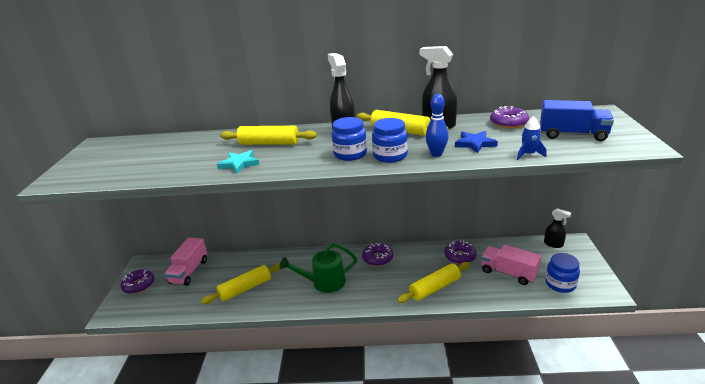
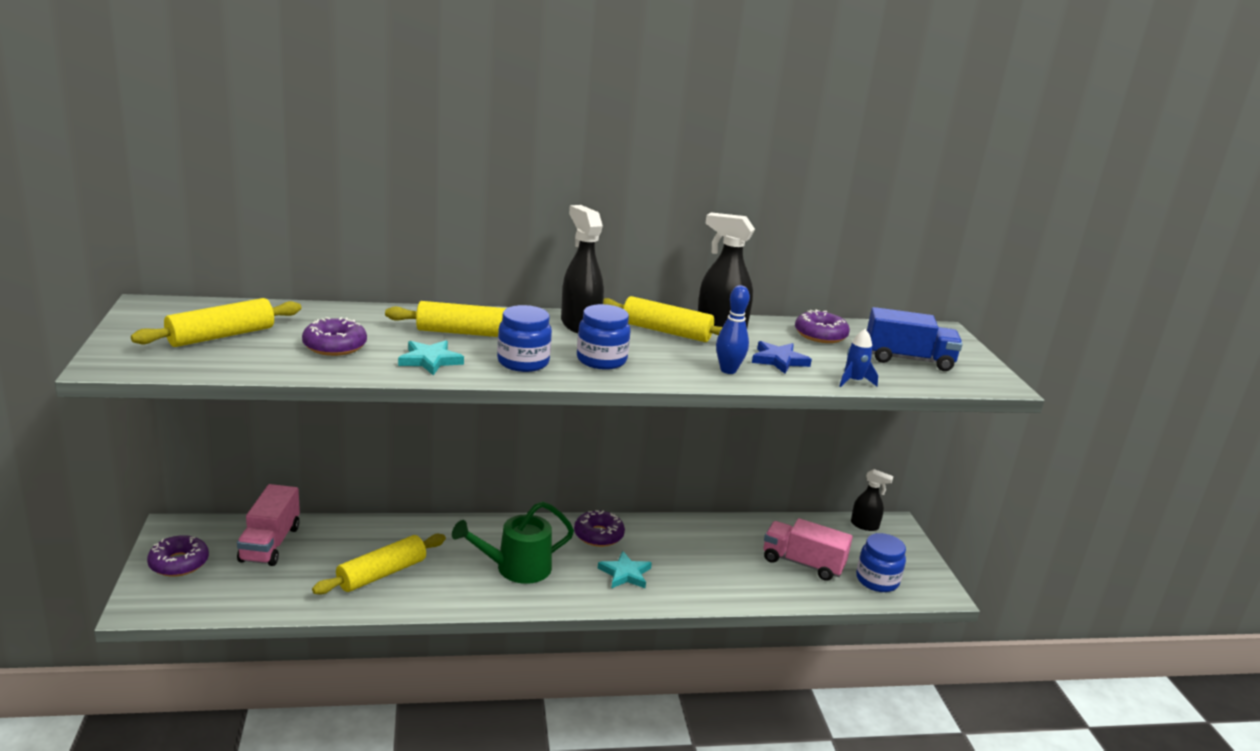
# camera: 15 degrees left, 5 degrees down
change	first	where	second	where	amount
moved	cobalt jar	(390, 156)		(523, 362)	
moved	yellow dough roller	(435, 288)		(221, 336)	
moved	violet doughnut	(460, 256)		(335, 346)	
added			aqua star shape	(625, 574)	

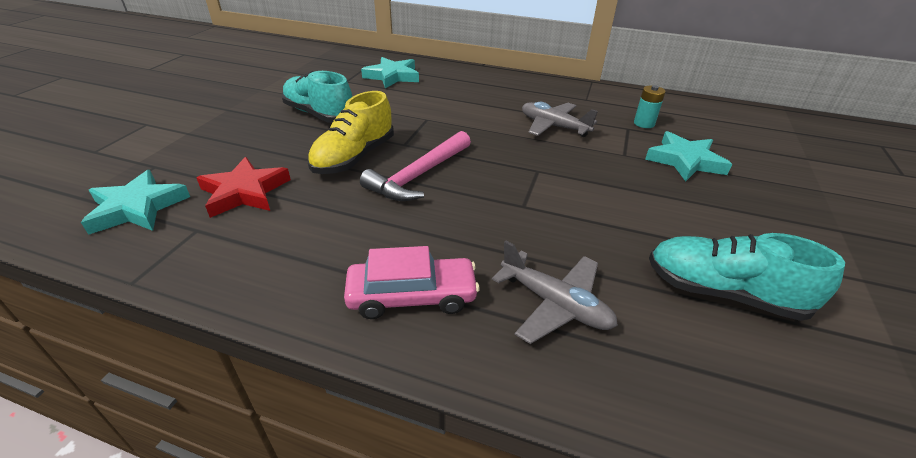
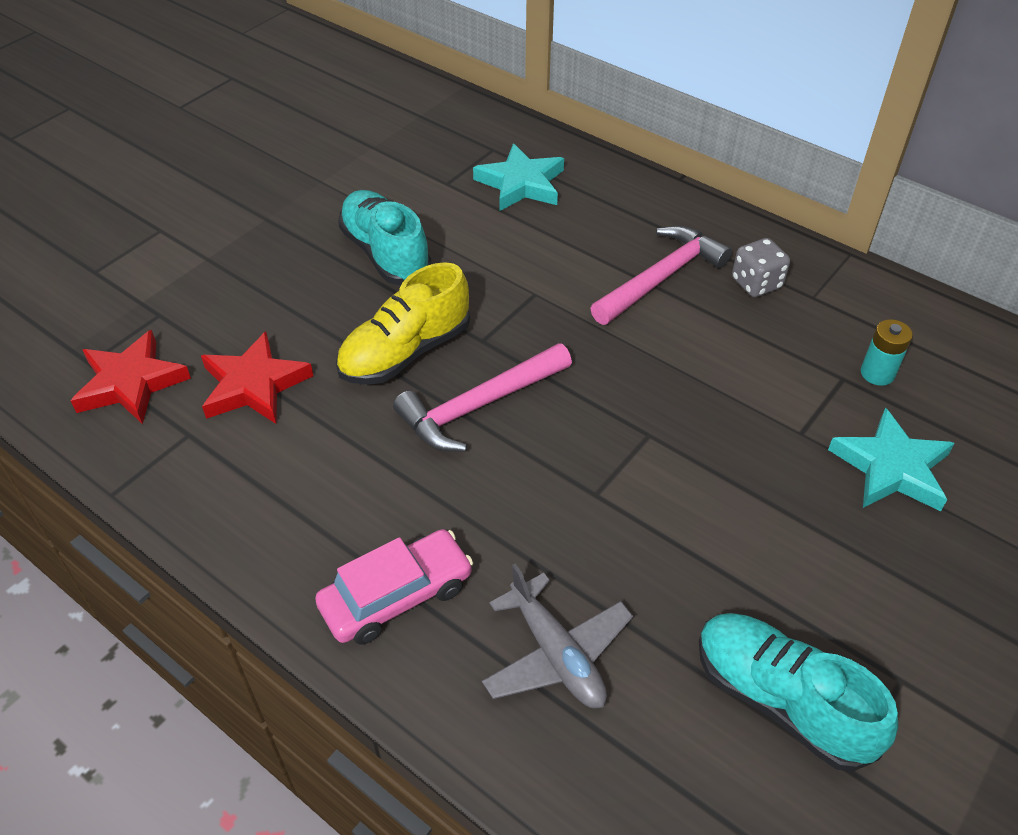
# camera: 20 degrees right, 10 degrees up
change	first	where	second	where	amount
recoloured	aqua star shape	(137, 208)	red star shape	(130, 383)	
turned	rosy toy car	(412, 296)		(396, 596)	45 degrees counterclockwise
removed	ash-grey toy plane	(553, 126)			
added			rosy hammer	(661, 278)	
added			ash-grey game die	(756, 283)	

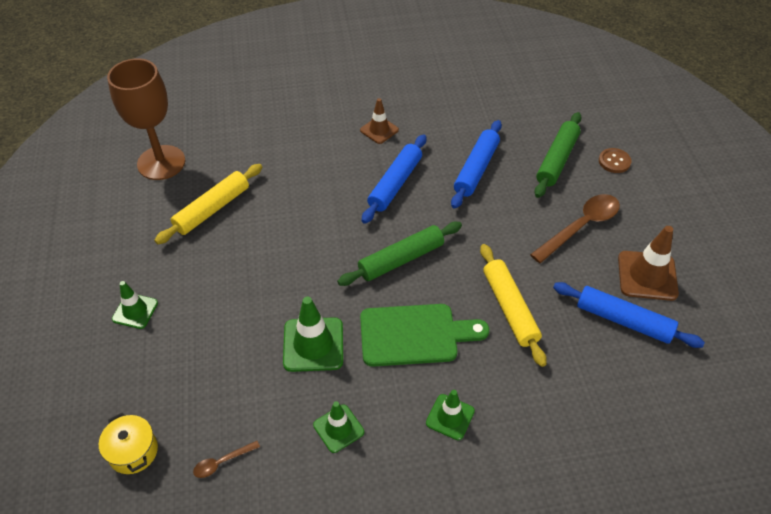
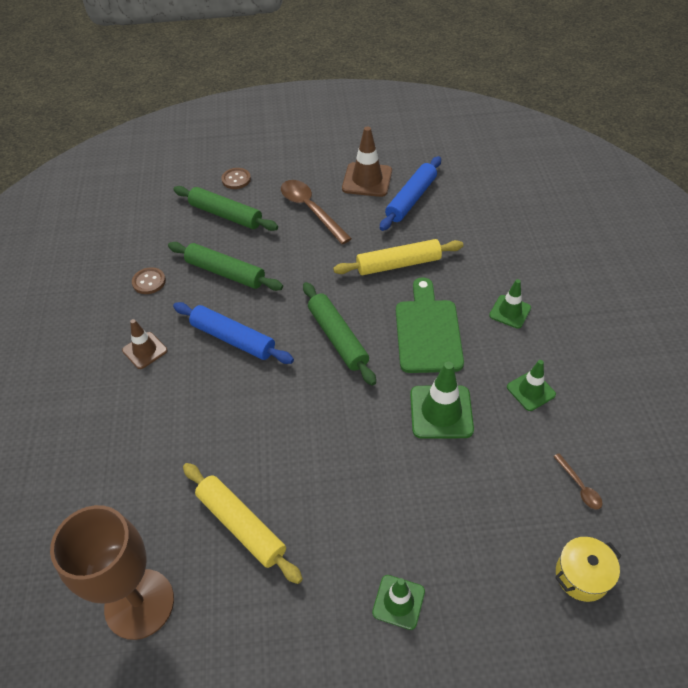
# camera: 85 degrees left, 0 degrees up
change	first	where	second	where	amount
recoloured	cobalt dough roller	(476, 169)	green dough roller	(225, 272)	
added			dark brown button	(149, 282)	

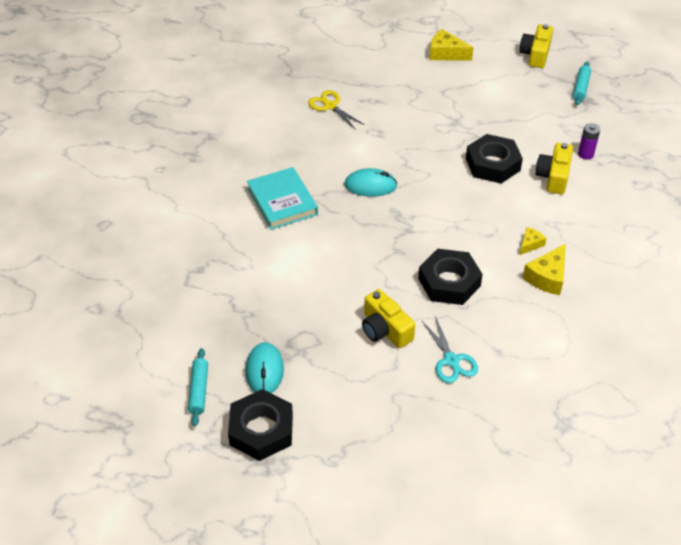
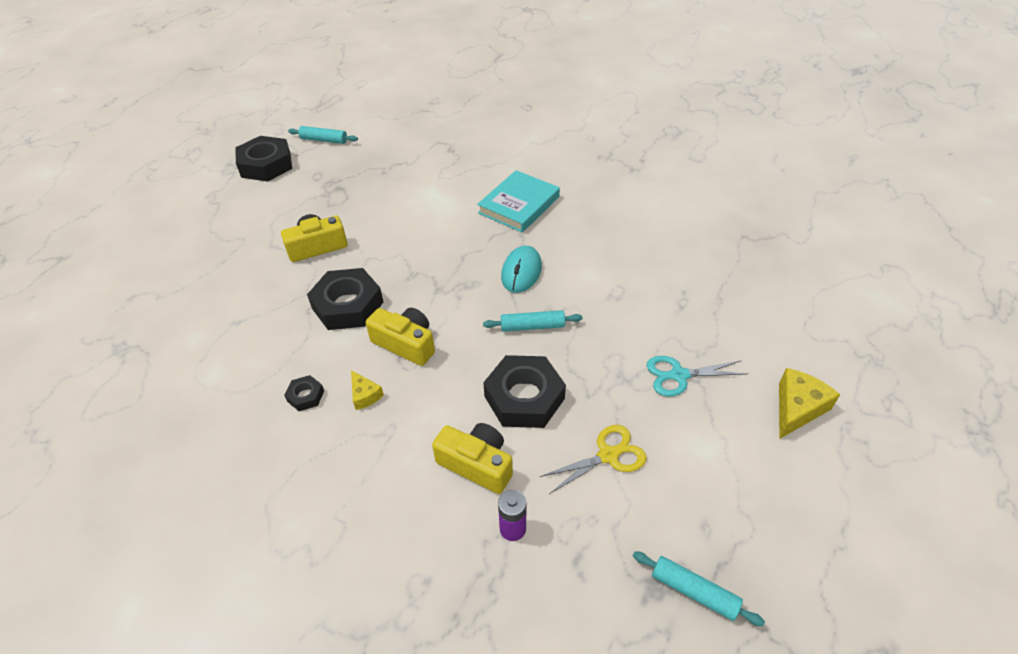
# camera: 105 degrees right, 0 degrees up
change	first	where	second	where	amount
removed	aqua mouse	(264, 370)			
turned	aqua hardback	(282, 201)		(519, 205)	45 degrees counterclockwise
moved	yellow shears	(330, 106)		(608, 455)	
moved	aqua shears	(451, 360)		(679, 375)	
moved	yellow compact camera	(535, 54)		(405, 344)	
replaced	yellow cheese wedge	(547, 277)	jet-black nut	(305, 396)	
added			aqua dough roller	(532, 326)	

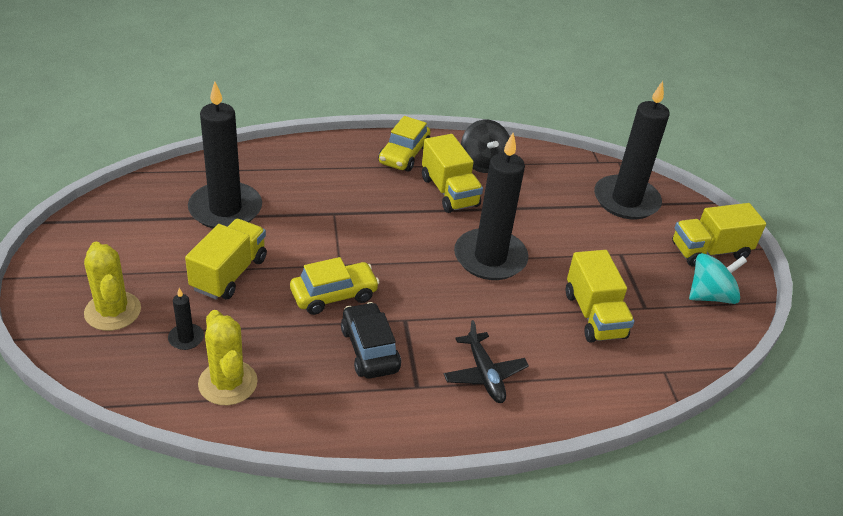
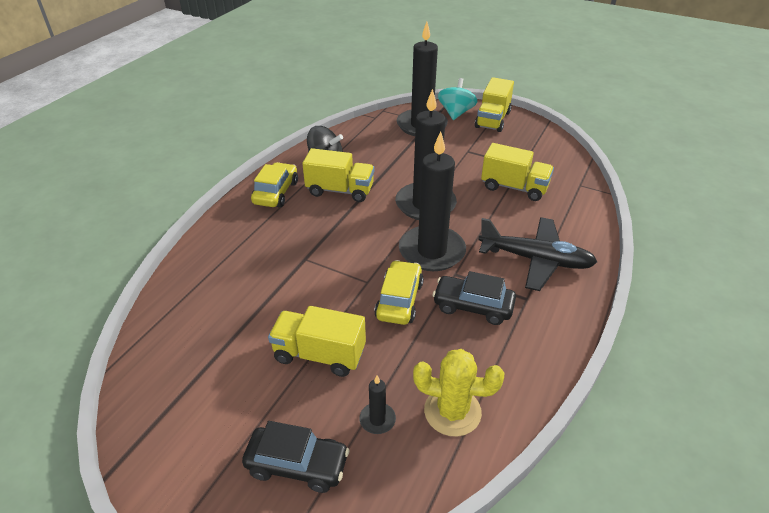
# camera: 50 degrees left, 0 degrees up
change	first	where	second	where	amount
replaced	yellow prickly plant	(113, 311)	jet-black toy car	(297, 465)	
turned	yellow toy truck	(229, 274)		(319, 355)	45 degrees counterclockwise
moved	jet-black pillar candle	(225, 209)		(432, 251)	
turned	yellow toy car	(404, 155)		(276, 193)	135 degrees counterclockwise
resized	jet-black toy plane	(484, 374)		(536, 260)	x1.57
moved	aqua toy top	(710, 295)		(456, 113)	

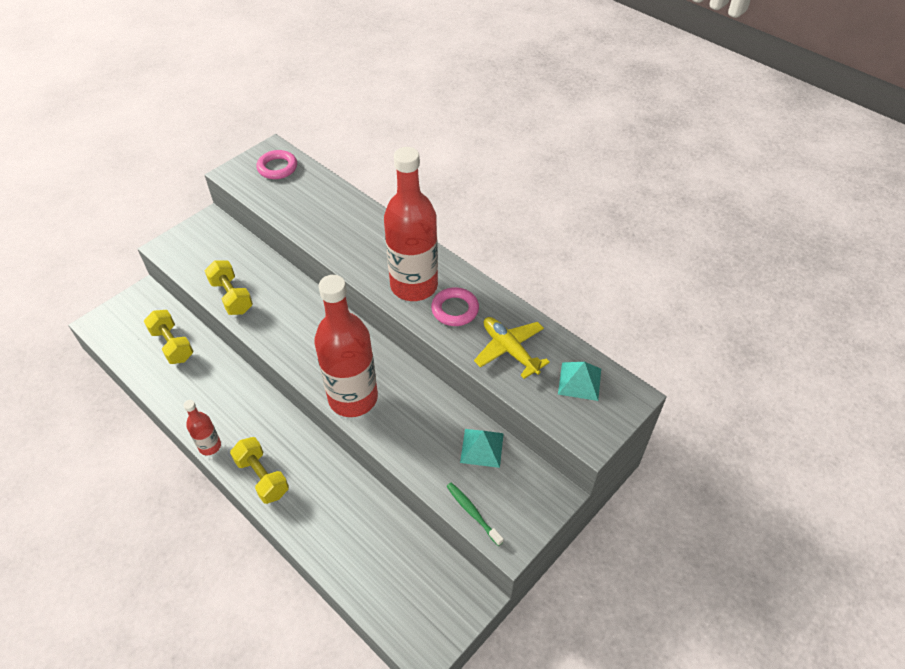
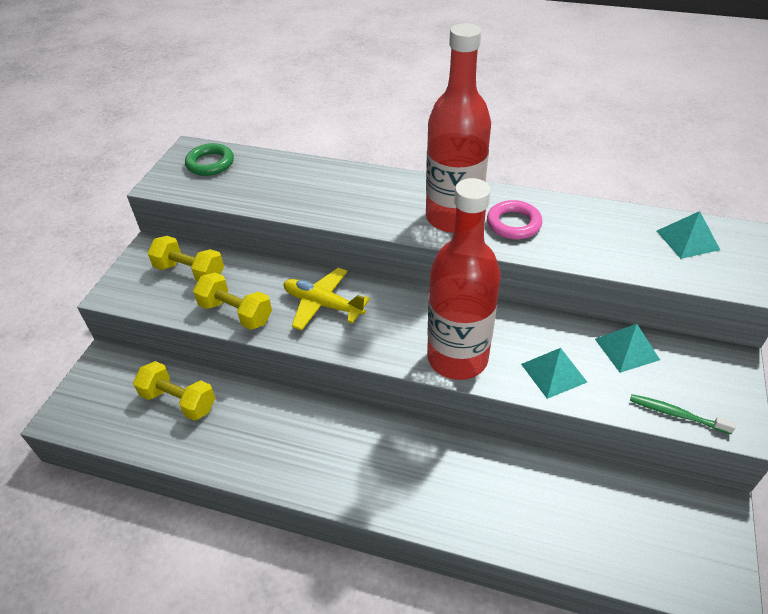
# camera: 25 degrees left, 5 degrees down
change	first	where	second	where	amount
removed	red bottle	(210, 446)			
moved	yellow hand weight	(262, 477)		(190, 272)	
recoloured	rosy ring	(277, 168)	green ring	(210, 163)	
moved	yellow toy plane	(510, 350)		(323, 304)	
added			aqua solid pyramid	(553, 372)	

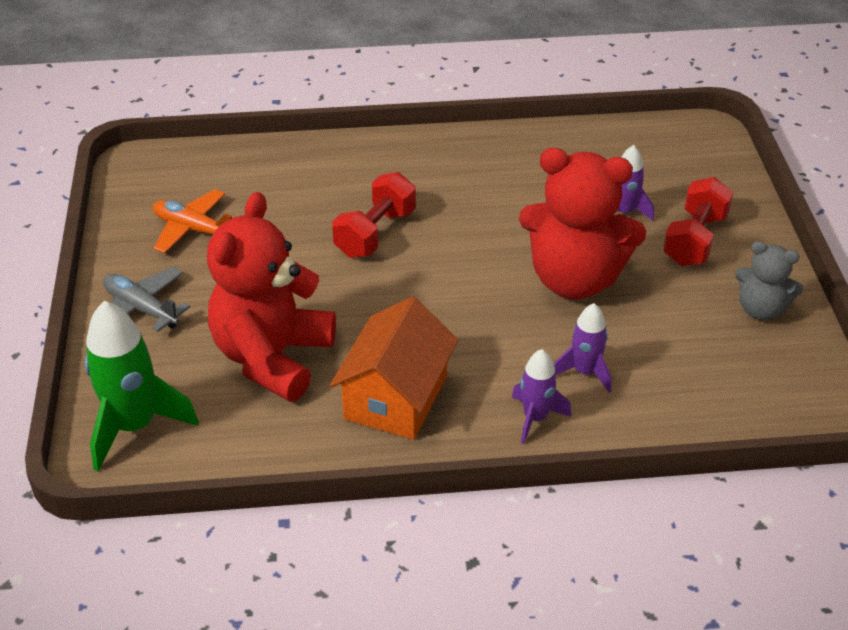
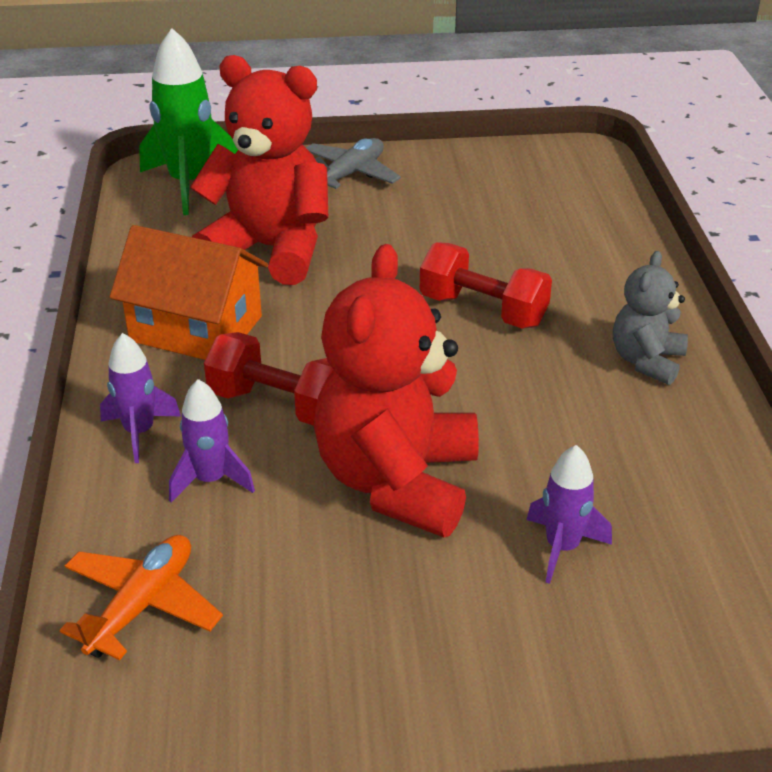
# camera: 90 degrees right, 5 degrees down
change	first	where	second	where	amount
moved	bright orange toy plane	(193, 229)		(142, 605)	
moved	red hand weight	(694, 240)		(279, 405)	
moved	ash-grey teddy	(761, 309)		(646, 361)	

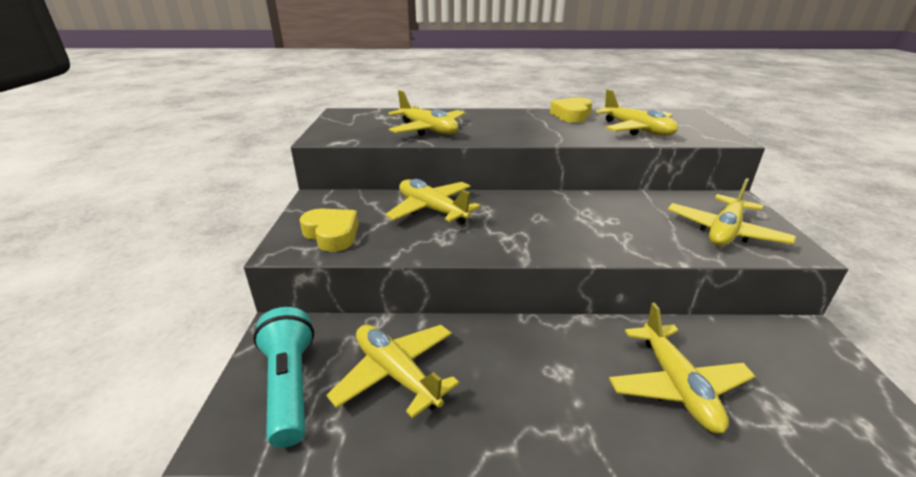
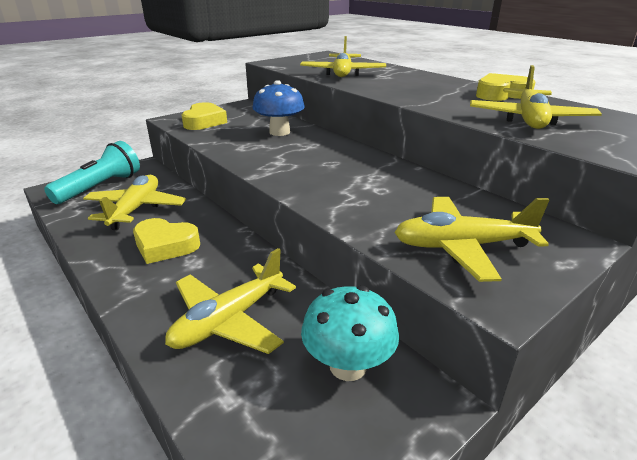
# camera: 50 degrees right, 0 degrees up
change	first	where	second	where	amount
replaced	yellow toy plane	(432, 210)	cobalt toadstool	(279, 132)	
added			yellow heart shape	(165, 246)	
added			aqua toadstool	(348, 366)	

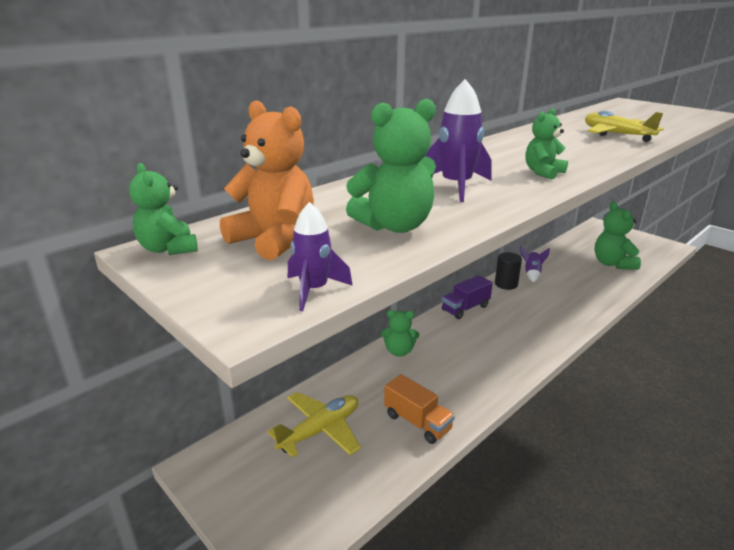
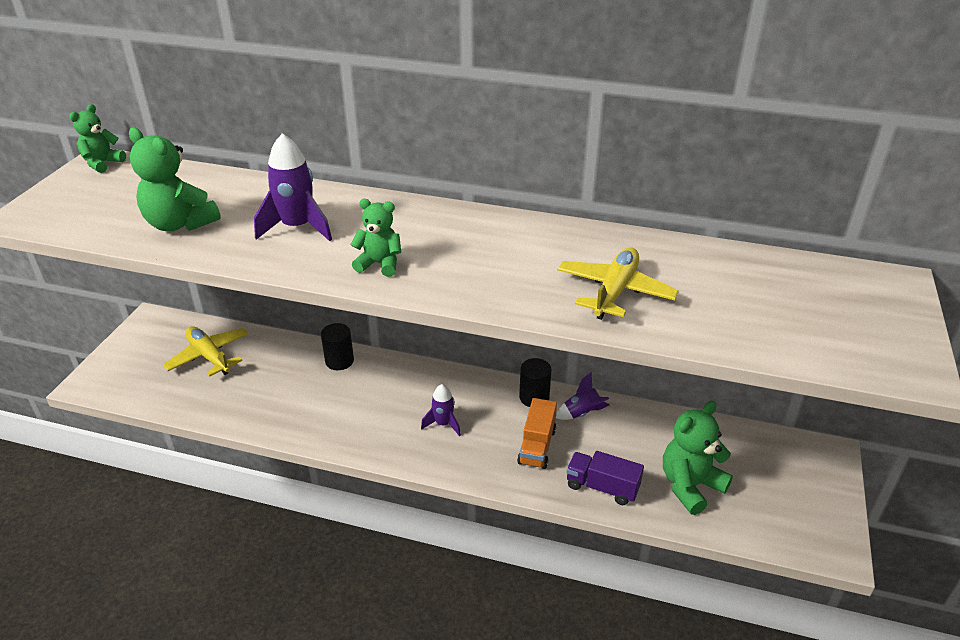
# camera: 60 degrees right, 10 degrees up
change	first	where	second	where	amount
removed	bright orange teddy	(274, 240)			
turned	yellow toy plane	(320, 430)		(209, 356)	150 degrees counterclockwise
moved	violet toy rocket	(314, 290)		(443, 424)	
replaced	green teddy	(399, 351)	jet-black cylinder	(339, 361)	
moved	bright orange toy truck	(417, 422)		(537, 446)	
moved	violet toy truck	(465, 308)		(602, 487)	

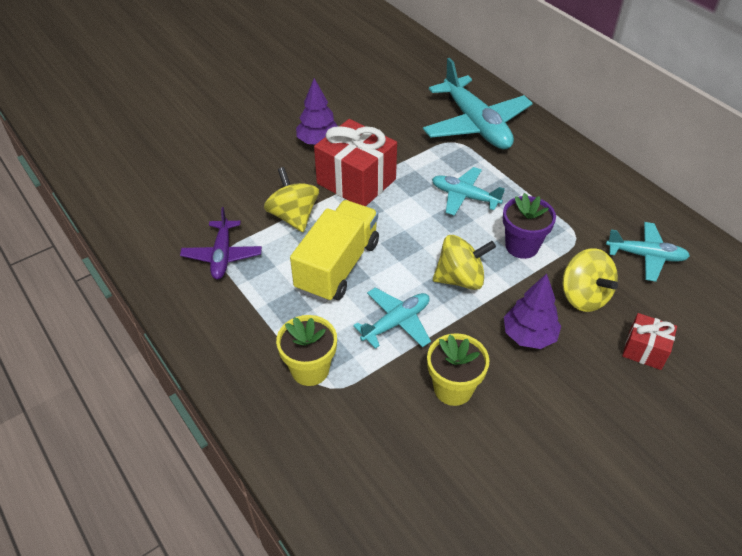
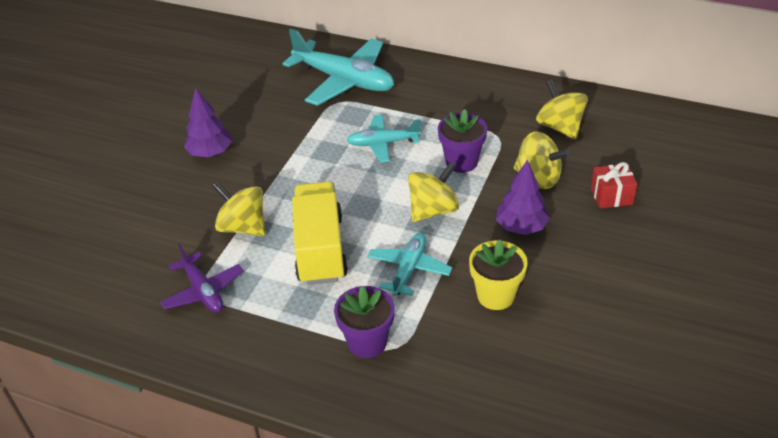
# camera: 30 degrees left, 5 degrees down
change	first	where	second	where	amount
recoloured	yellow plant pot	(310, 369)	violet plant pot	(367, 342)	
removed	red wrapped gift	(356, 181)			
replaced	aqua toy plane	(646, 256)	yellow toy top	(560, 127)	

